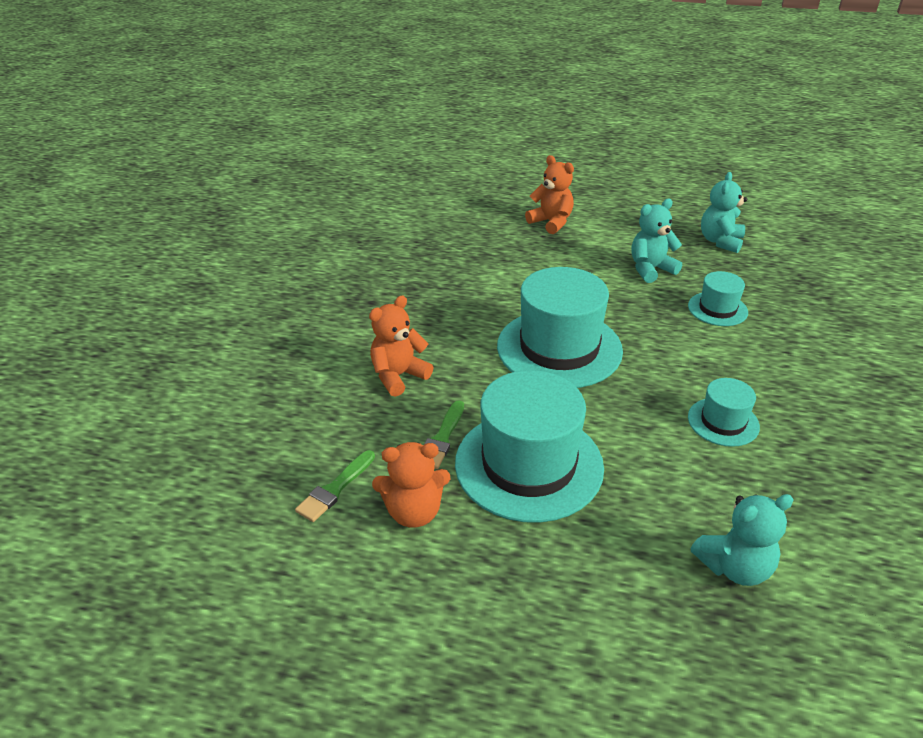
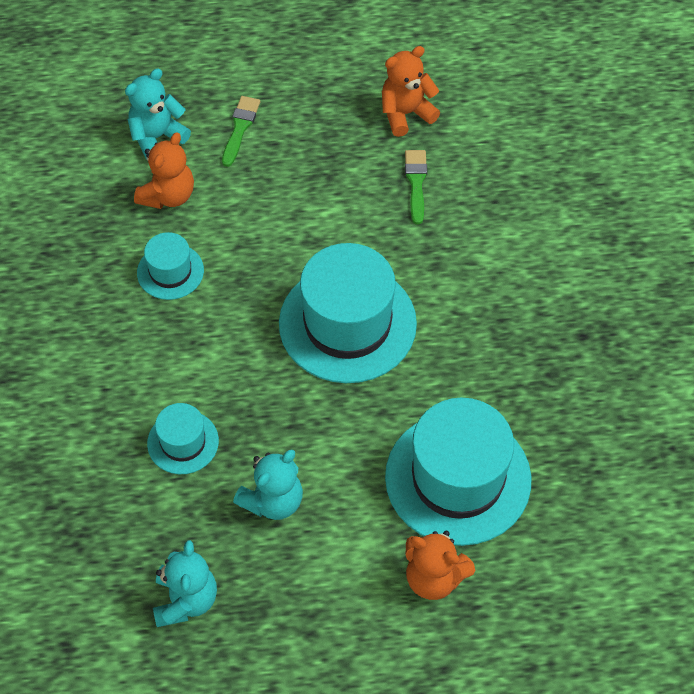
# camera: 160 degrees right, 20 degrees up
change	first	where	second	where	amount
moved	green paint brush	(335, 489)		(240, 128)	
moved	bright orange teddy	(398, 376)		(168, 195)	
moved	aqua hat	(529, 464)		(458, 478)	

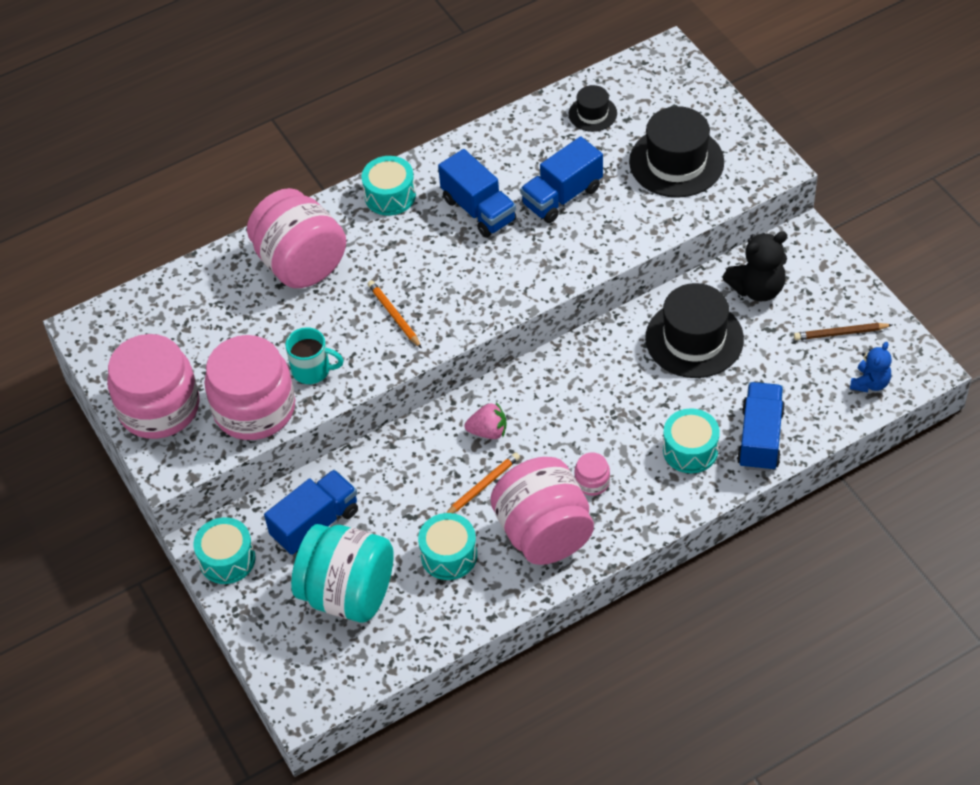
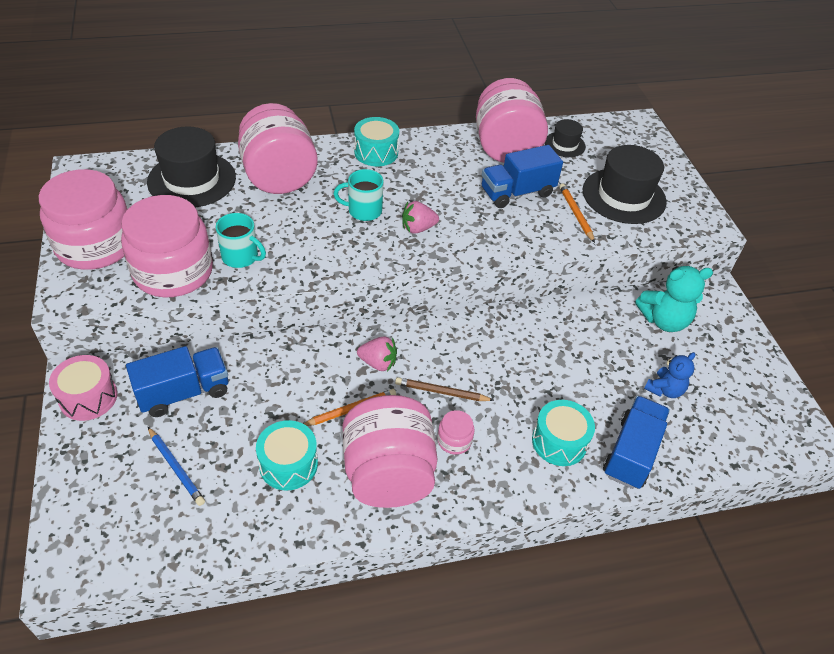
# camera: 10 degrees right, 5 degrees down
change	first	where	second	where	amount
recoloured	aqua snare drum	(227, 559)	rosy snare drum	(88, 397)	
replaced	aqua jar	(348, 593)	cobalt wooden pencil	(176, 468)	
moved	bright orange wooden pencil	(394, 315)		(576, 214)	
removed	cobalt toy truck	(478, 210)			
moved	jet-black hat	(694, 339)		(192, 180)	
recoloured	jet-black teddy	(757, 288)	aqua teddy	(664, 320)	
moved	dark brown wooden pencil	(840, 333)		(441, 392)	
moved	cobalt teddy	(870, 383)		(664, 389)	
added			aqua tea mug	(363, 211)	
added			rosy toy strawberry	(418, 228)	
added			rosy jar	(505, 148)	

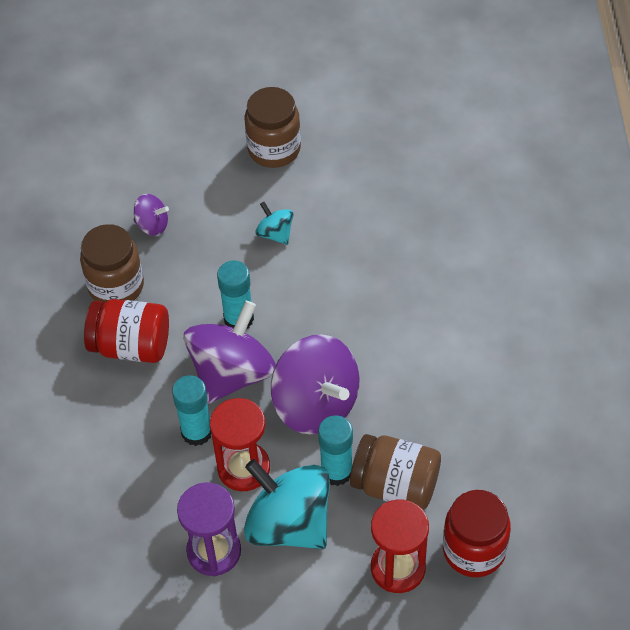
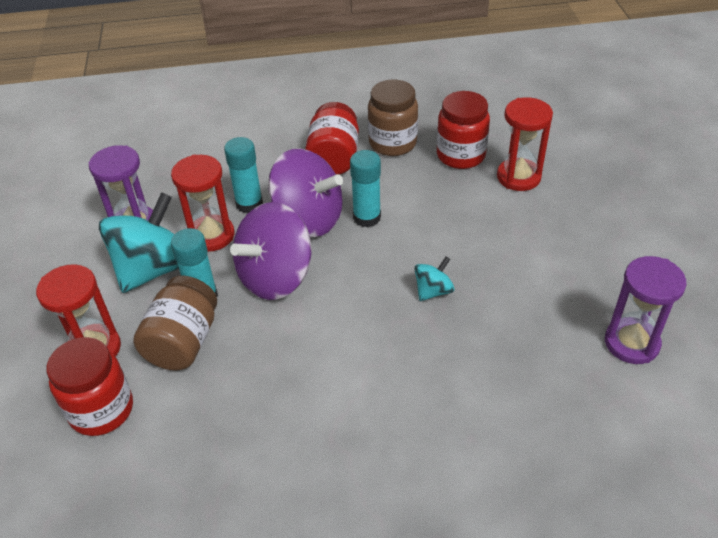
# camera: 85 degrees right, 10 degrees down
change	first	where	second	where	amount
replaced	violet toy top	(152, 225)	red jar	(460, 155)	
removed	dark brown jar	(274, 149)			
moved	aqua toy top	(275, 233)		(433, 291)	
added			red sand timer	(518, 177)	
added			violet sand timer	(631, 343)	

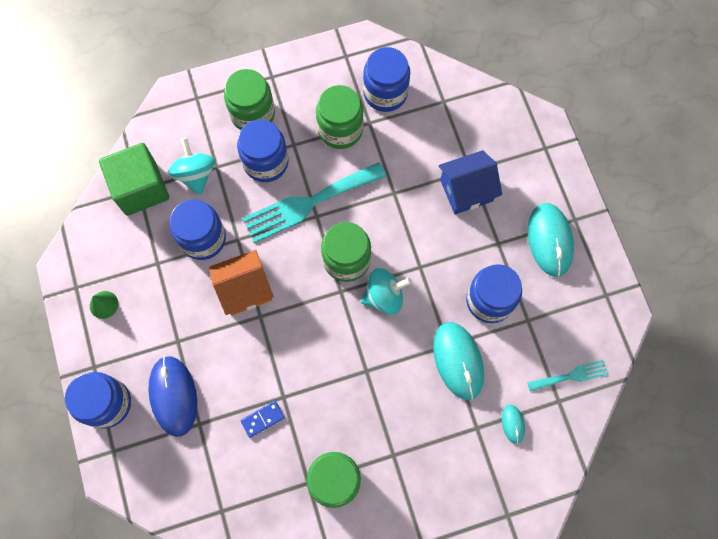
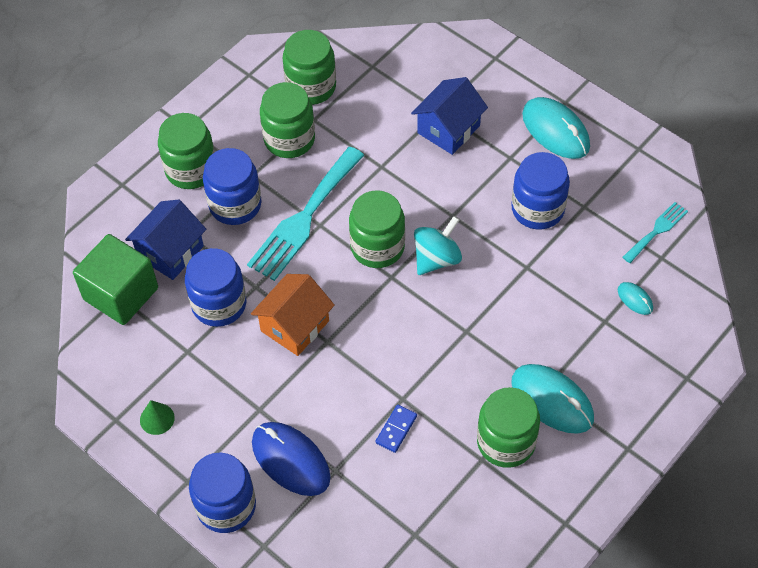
# camera: 30 degrees left, 15 degrees down
change	first	where	second	where	amount
replaced	aqua toy top	(196, 174)	cobalt toy house	(170, 252)	
recoloured	cobalt jar	(385, 93)	green jar	(311, 87)	
moved	aqua mouse	(458, 360)		(552, 400)	

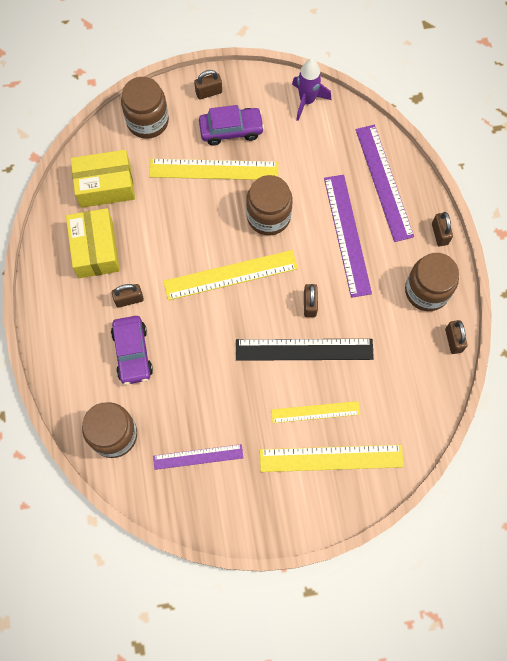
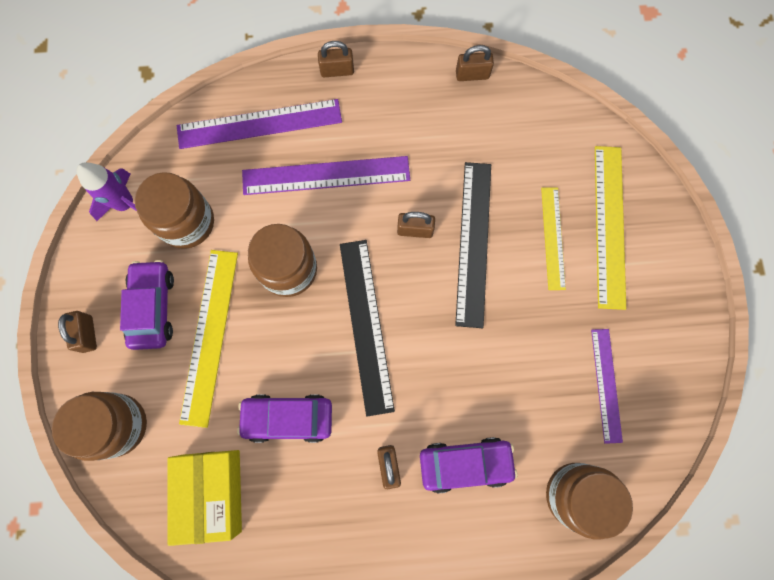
# camera: 85 degrees left, 5 degrees up
change	first	where	second	where	amount
removed	yellow box	(95, 249)			
recoloured	yellow ruler	(230, 275)	jet-black ruler	(366, 325)	
moved	dark brown jar	(427, 291)		(187, 222)	
added			violet toy car	(288, 418)	

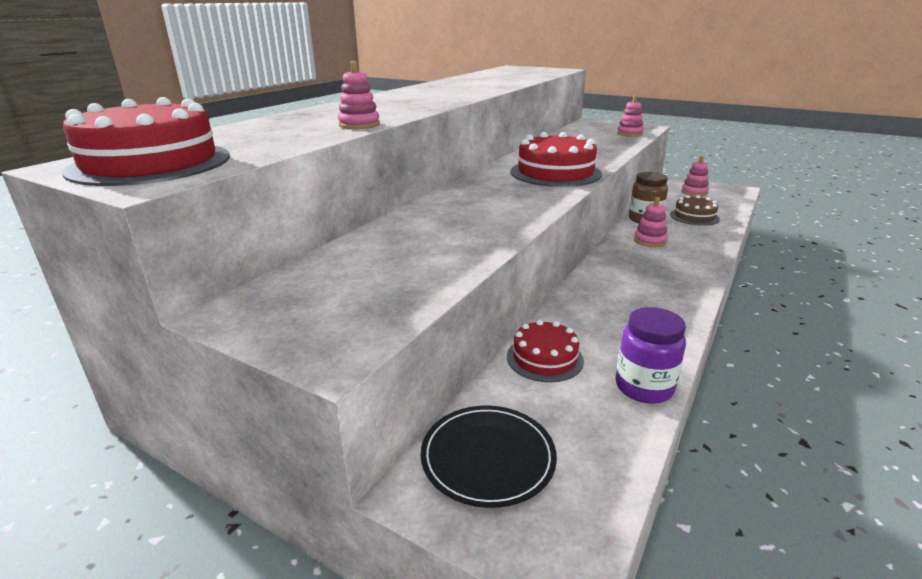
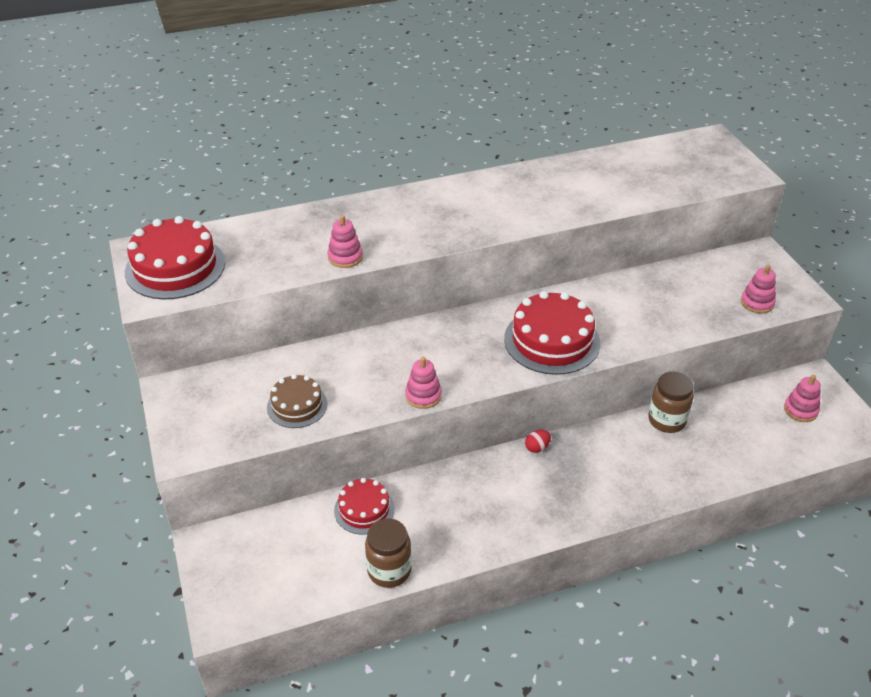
# camera: 40 degrees right, 15 degrees up
change	first	where	second	where	amount
removed	jet-black plate	(488, 457)			
recoloured	violet jar	(644, 387)	dark brown jar	(389, 570)	
moved	rosy ring stacker	(650, 241)		(423, 396)	
moved	dark brown layer cake	(694, 217)		(297, 405)	
added			red toy egg	(537, 447)	

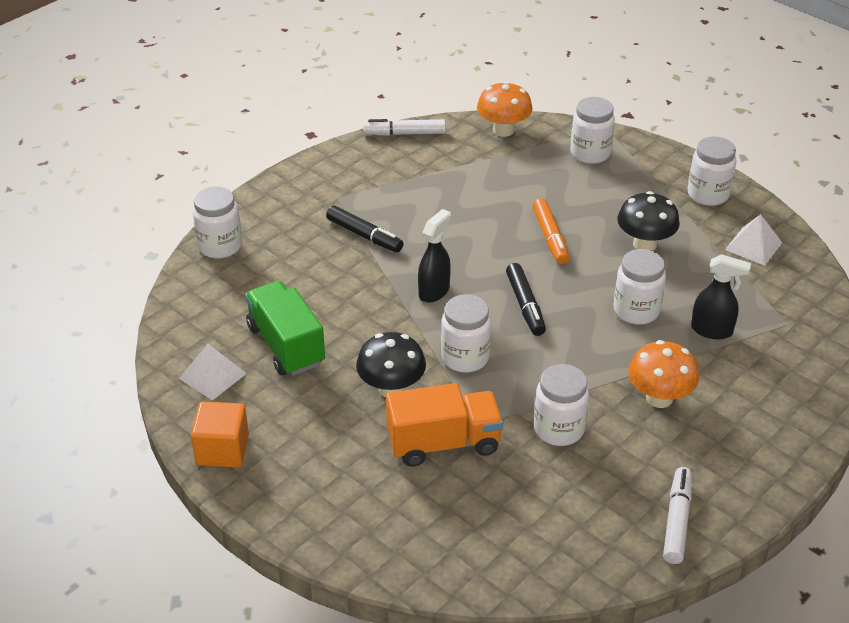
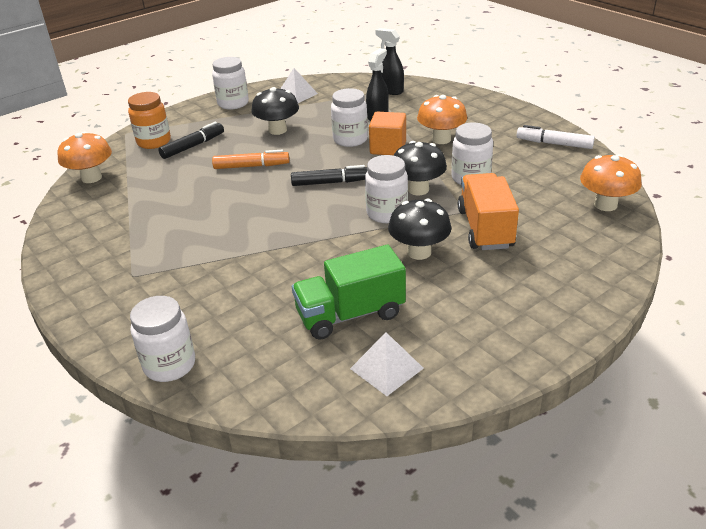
# camera: 80 degrees left, 5 degrees down
change	first	where	second	where	amount
moved	bright orange solid cube	(222, 450)		(388, 148)	
moved	jet-black marker	(364, 235)		(193, 146)	
removed	pure white marker	(404, 134)			
moved	jet-black spray bottle	(434, 291)		(390, 91)	
recoloured	pure white jar	(590, 153)	bright orange jar	(154, 142)	
added			jet-black toadstool	(418, 189)	
added			bright orange toadstool	(605, 205)	

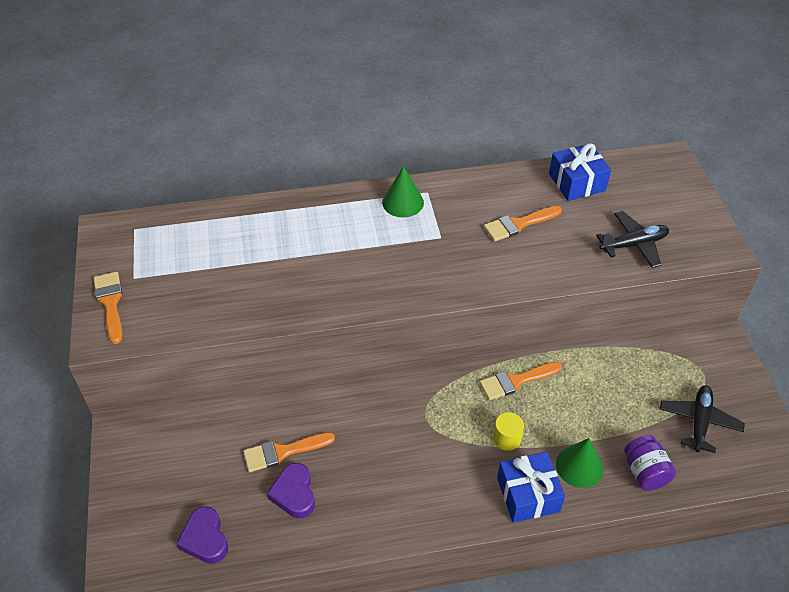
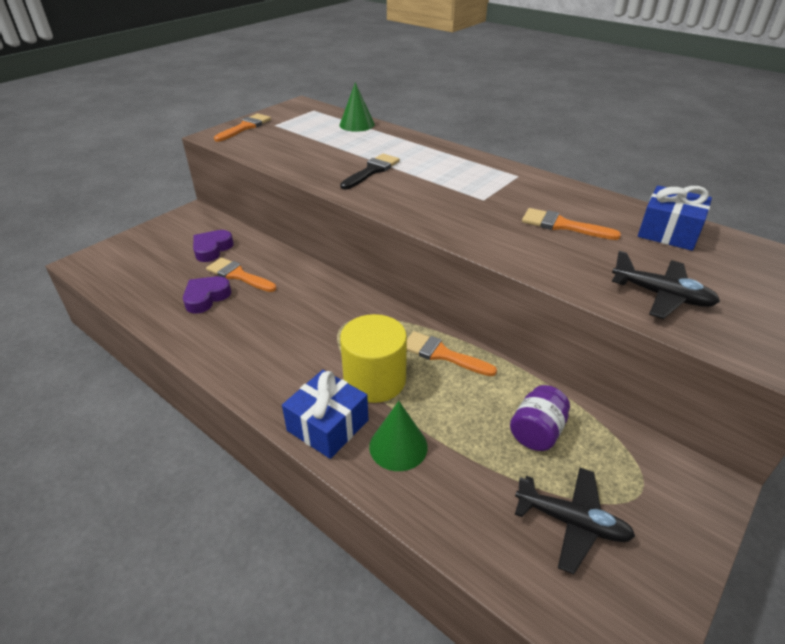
# camera: 50 degrees right, 10 degrees down
change	first	where	second	where	amount
moved	violet heart shape	(205, 539)		(212, 249)	
moved	green solid cone	(403, 202)		(357, 124)	
resized	yellow cylinder	(507, 438)		(374, 380)	x1.96
moved	violet jar	(645, 472)		(536, 432)	
turned	jet-black toy plane	(699, 422)		(572, 522)	45 degrees clockwise
added			jet-black paint brush	(372, 171)	

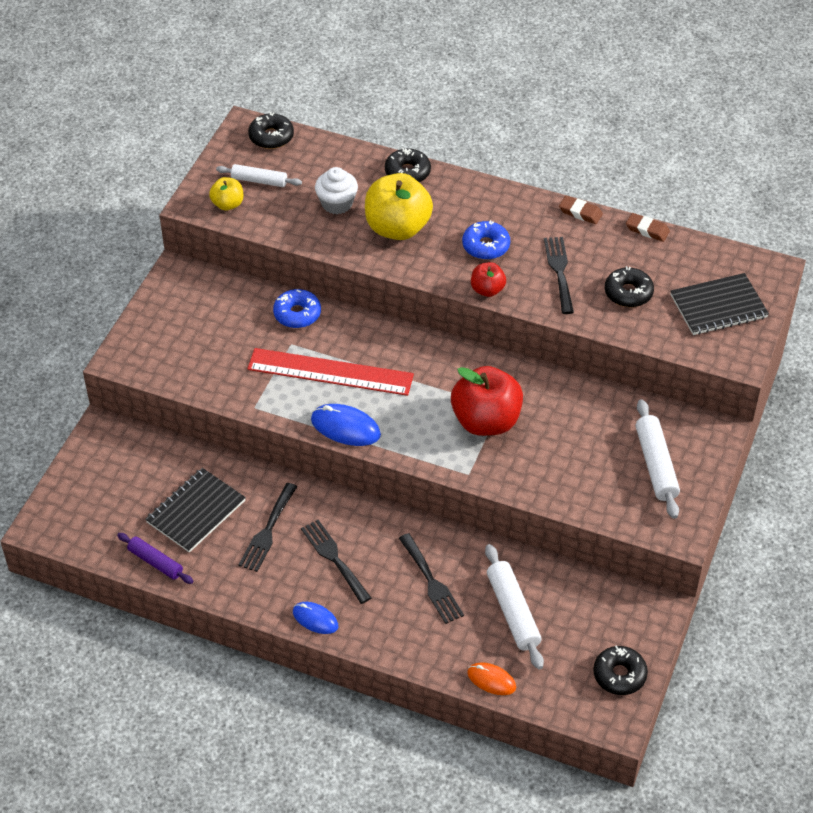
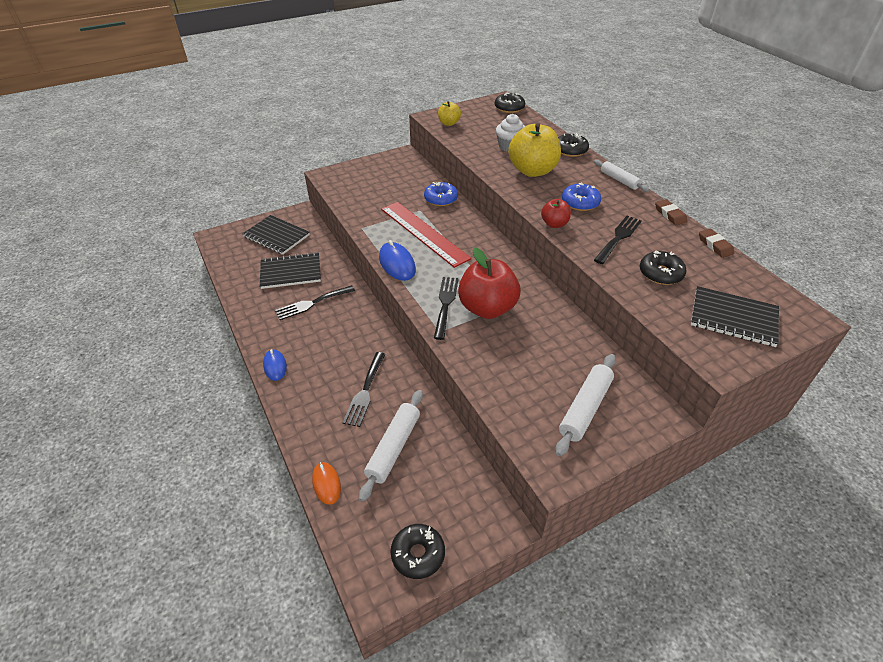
# camera: 40 degrees right, 5 degrees down
change	first	where	second	where	amount
removed	violet dough roller	(155, 562)			
moved	pure white dough roller	(259, 181)		(619, 180)	
moved	jet-black dinner fork	(334, 558)		(445, 304)	
added			jet-black exercise book	(276, 236)	

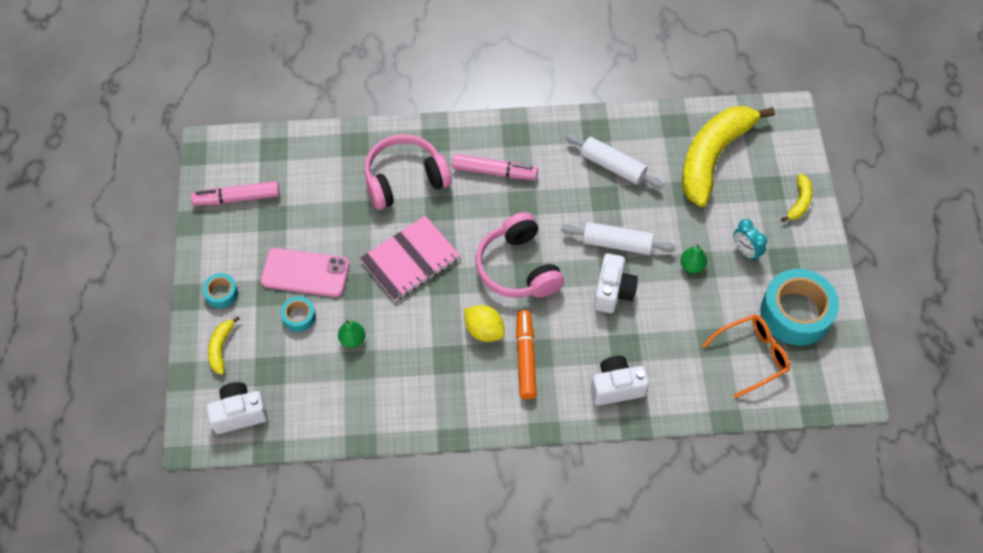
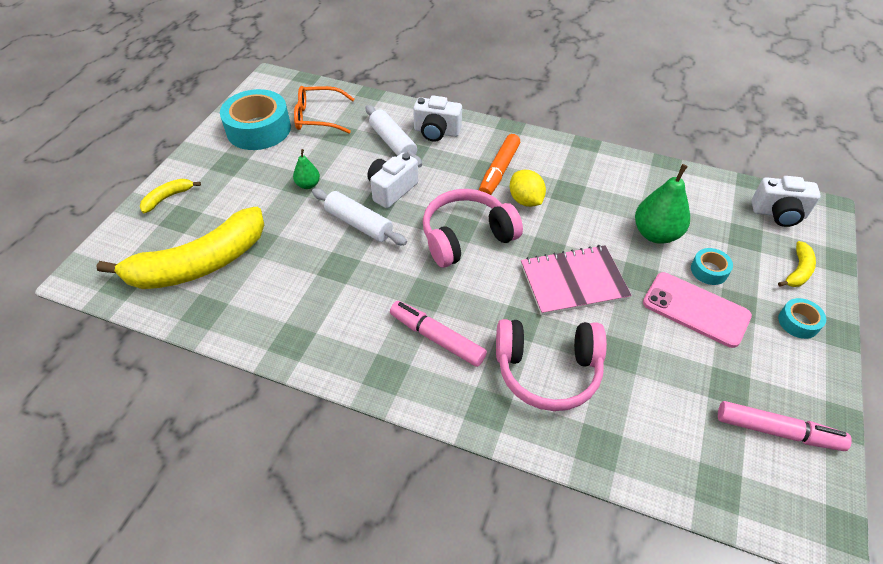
# camera: 155 degrees left, 10 degrees down
change	first	where	second	where	amount
resized	green toy pear	(352, 339)		(656, 234)	x1.86
turned	rosy headphones	(518, 268)		(466, 237)	120 degrees counterclockwise
moved	pure white dough roller	(612, 166)		(393, 143)	
removed	aqua clock	(745, 251)			

